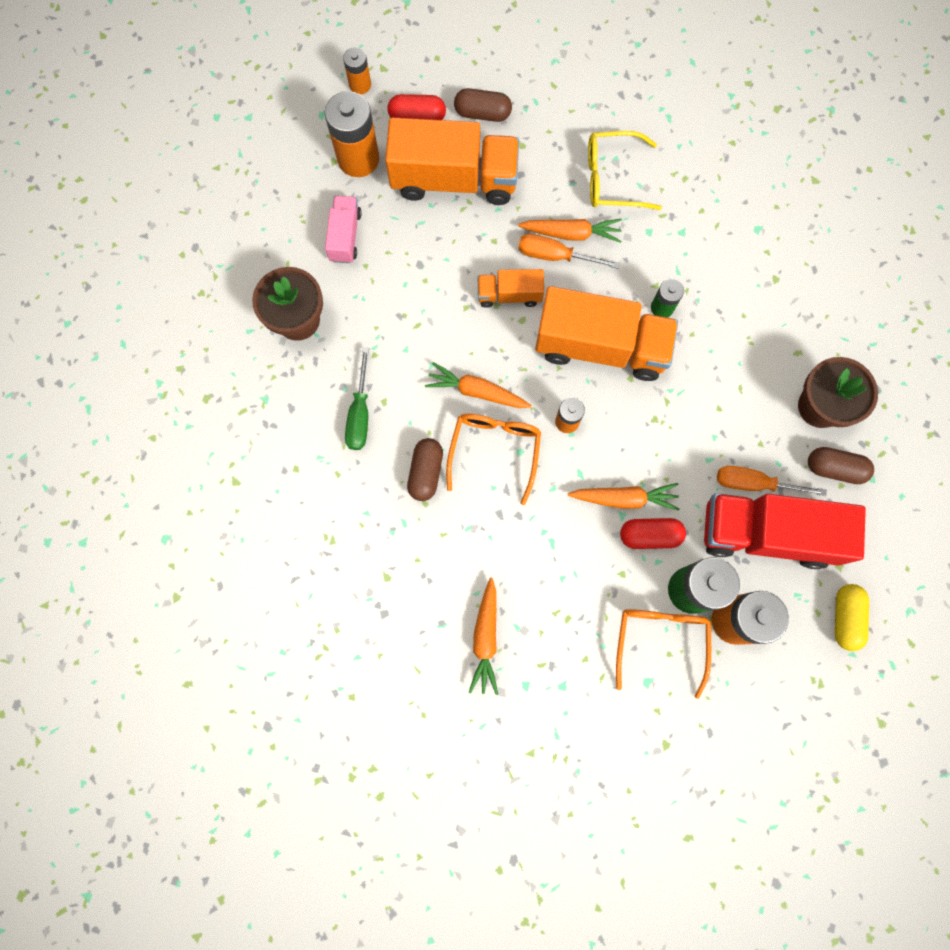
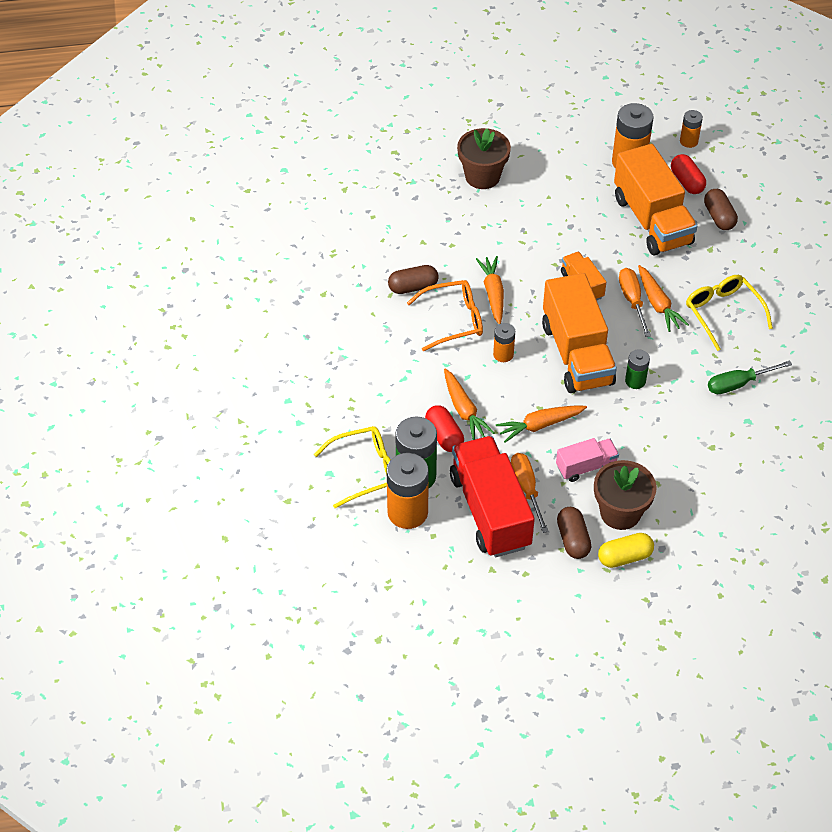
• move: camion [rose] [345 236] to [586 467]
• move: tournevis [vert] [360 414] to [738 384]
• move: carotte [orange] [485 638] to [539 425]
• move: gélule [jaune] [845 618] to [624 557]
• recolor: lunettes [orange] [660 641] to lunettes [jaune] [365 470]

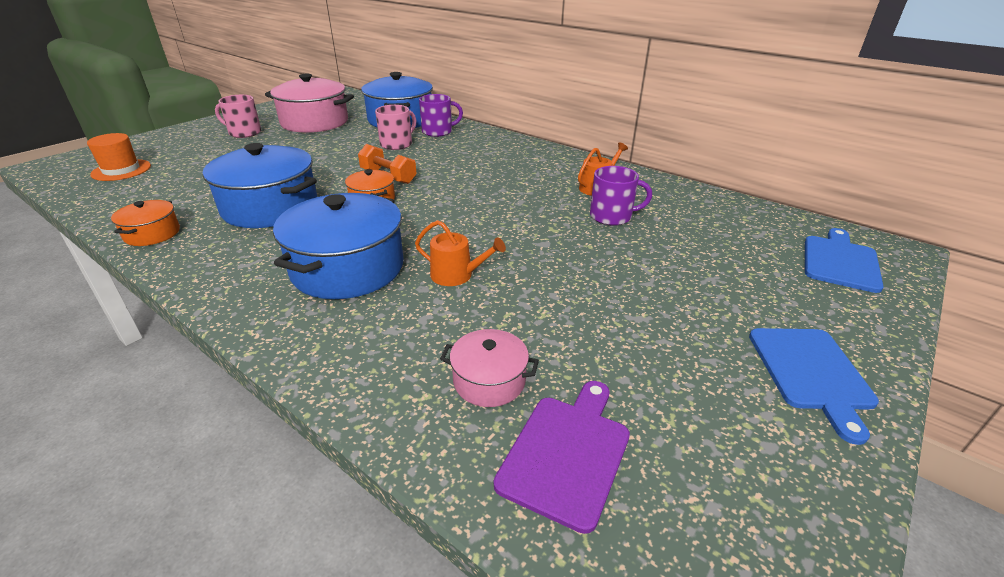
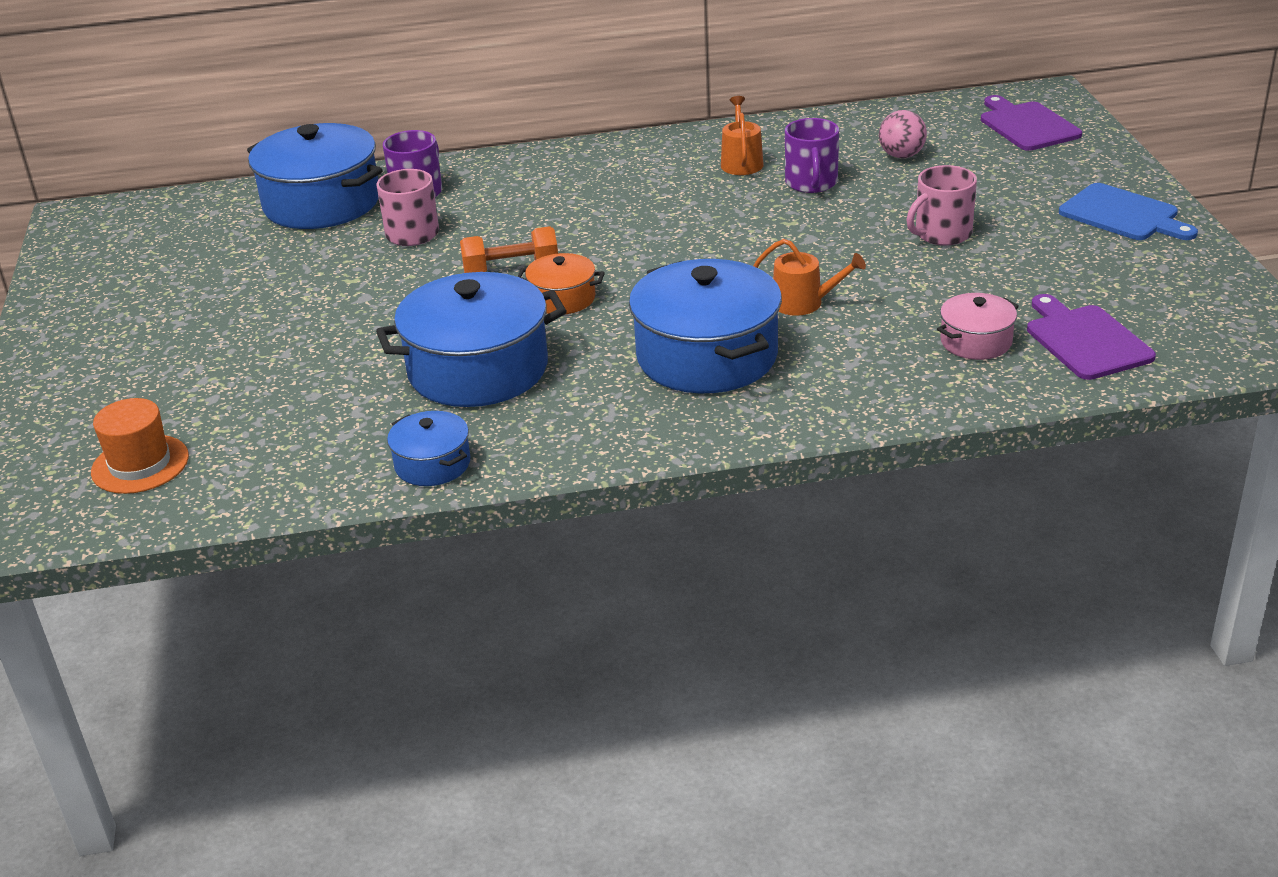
• delete: marmite [rose] [315 122]
• move: tasse [rose] [244 133] to [942 234]
• rotate: tasse [violet] [612 216] = [811 183] 135 degrees clockwise
• recolor: marmite [orange] [152 234] to marmite [bleu] [432 464]
• rotate: arrosoir [orange] [456 275] = [803 303] 45 degrees clockwise
• recolor: planche à découper [bleu] [840 261] to planche à découper [violet] [1027 125]
• insert: balle [rose] [901 156]

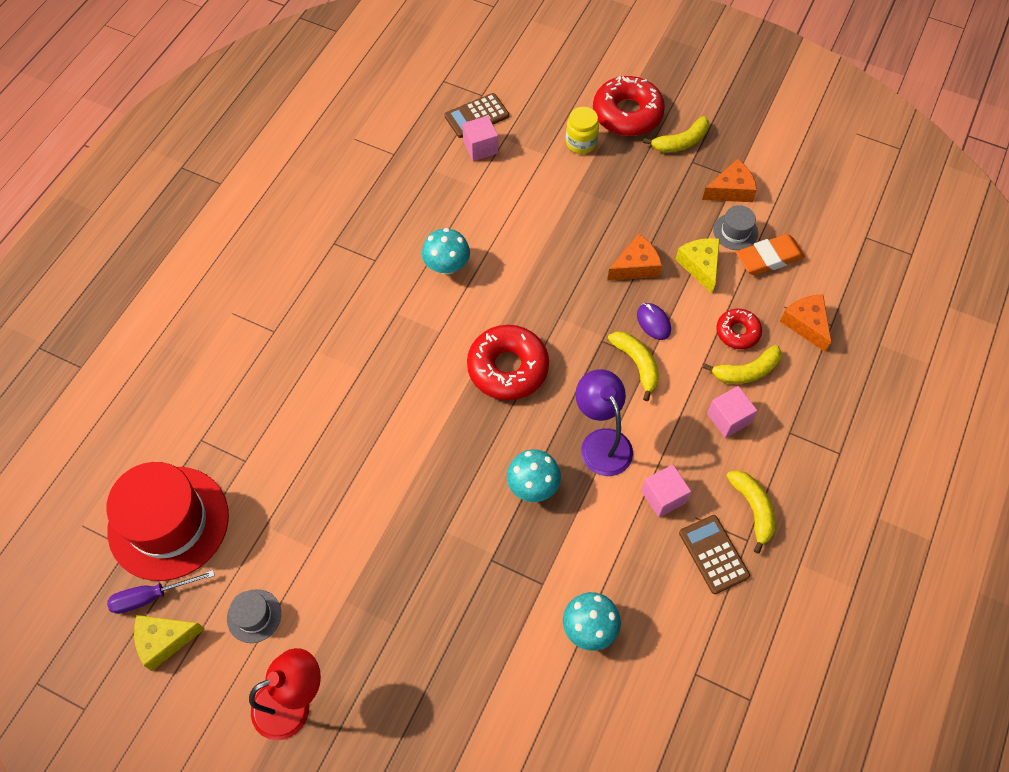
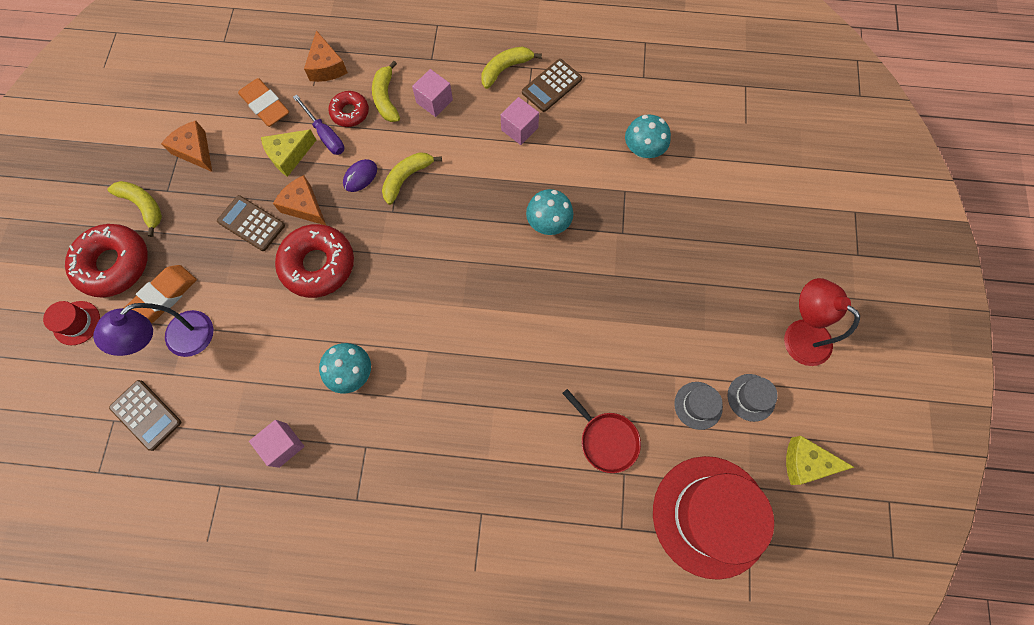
• replace: bocal [jaune] [581 143] to gomme [orange] [163 297]
• move: cube [rose] [480 147] to [283 445]
• move: chapeau [gris] [735 231] to [698 405]
• rotate: fromage [orange] [806 324] = [326 67] 60 degrees counterclockwise
• move: beignet [rouge] [508 368] to [318 265]
• rotate: banane [jaune] [746 371] = [386 98] 150 degrees counterclockwise
• move: lampe [violet] [601 442] to [180 341]
• move: tournevis [violet] [151 596] to [325 135]
• rotate: fromage [jaune] [164 640] = [806 463] 135 degrees clockwise
• insert: calculatrice [marron] [251 223]
• insert: chapeau [rouge] [76 323]
• insert: poêle [rouge] [606 439]

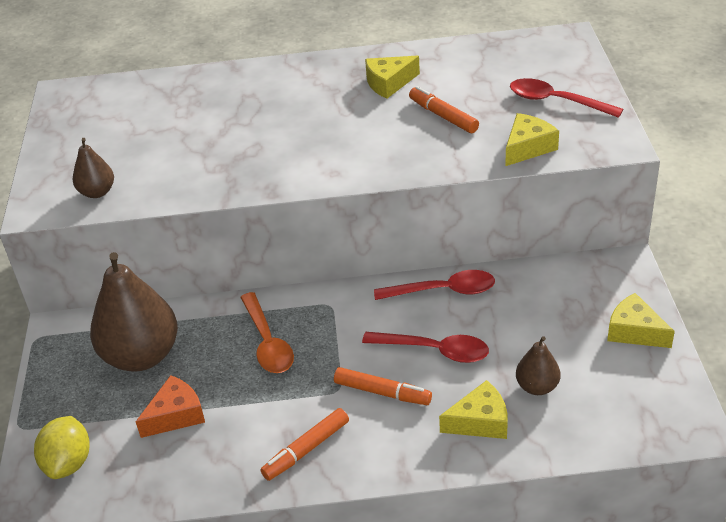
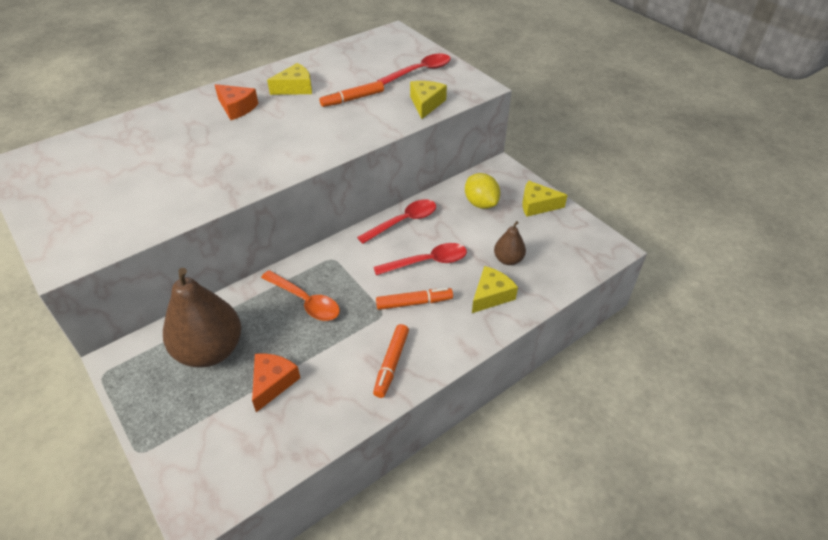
• rotate: fromage [jaune] [389 83] = [295 88] 150 degrees counterclockwise
• rotate: cuillère [rouge] [556 101] = [420 71] 150 degrees clockwise
• rotate: feutre [orange] [443 116] = [352 99] 45 degrees counterclockwise
• delete: poire [marron] [97 192]
• move: citron [jaune] [68 463] to [481 203]
• insert: fromage [orange] [236 108]

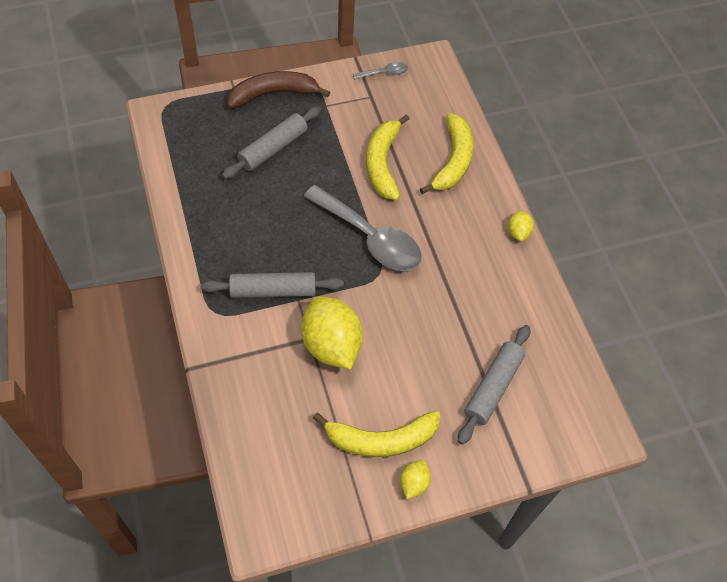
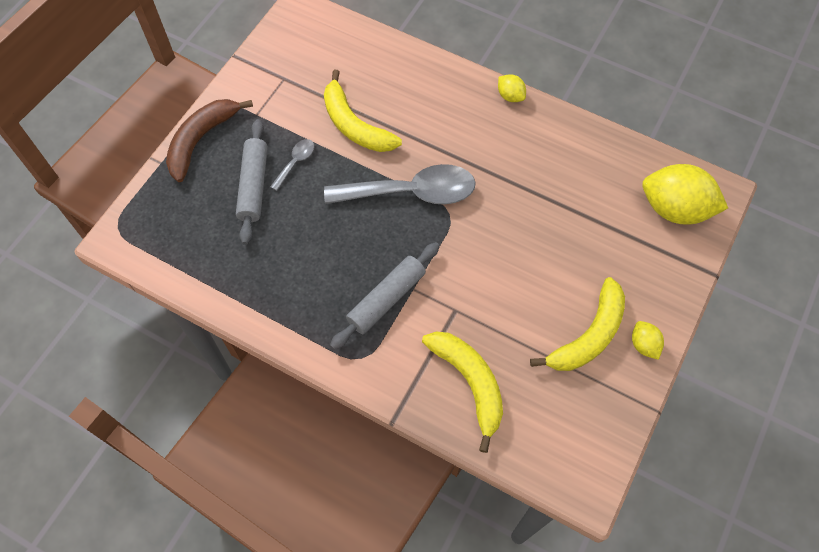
• move: cuillère [gris] [384 73] to [295 162]
• move: banane [jaune] [453 161] to [470 383]
• move: citron [jaune] [331 345] to [675 209]
• delete: rouleau à pâtisserie [gris] [493 387]

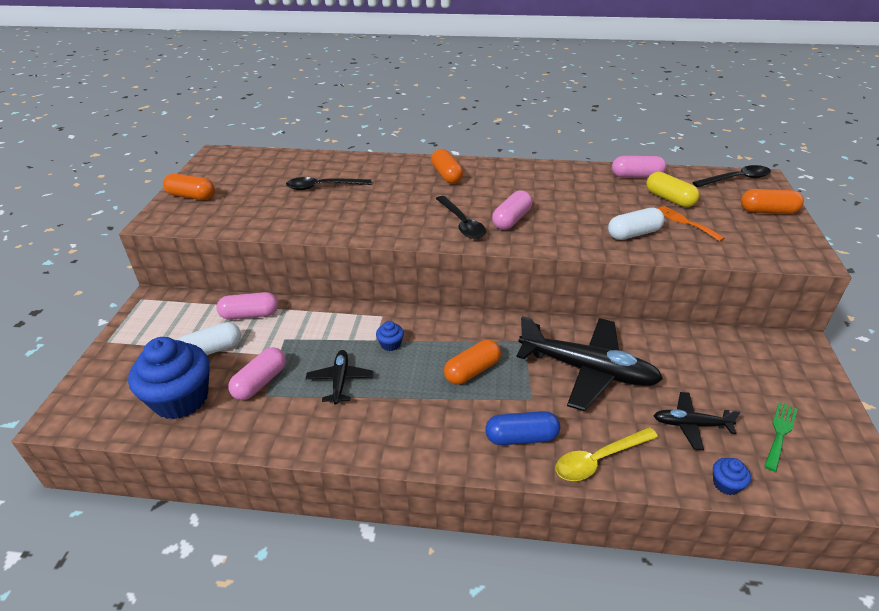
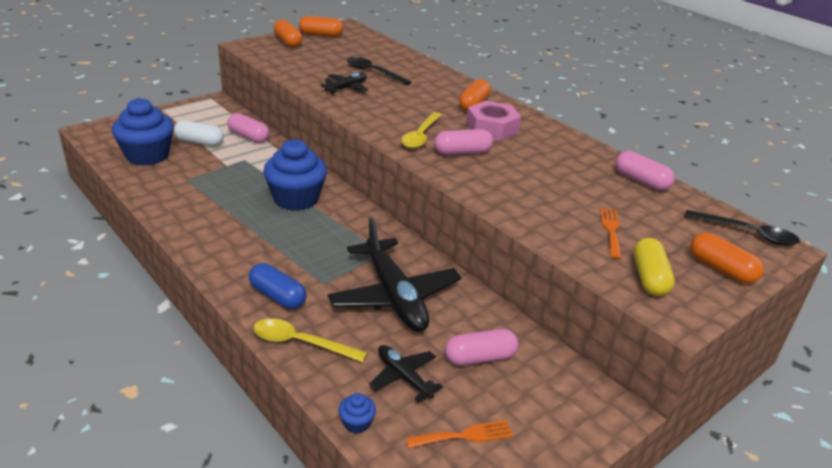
• move: gélule [jaune] [669 199] to [649 278]
• recolor: cuillère [noir] [462 223] to cuillère [jaune] [420 136]
• delete: gélule [blanc] [634 234]
• resize: muffin [bleu] [390 344] = [296 199] x2.44
• move: gélule [orange] [472 371] to [321 35]
• move: gélule [rose] [260 382] to [480 358]
• move: avion [noir] [340 380] to [347 88]
• recolor: fourchette [vert] [780 433] to fourchette [orange] [464 435]
• insert: écrou [rose] [492 128]

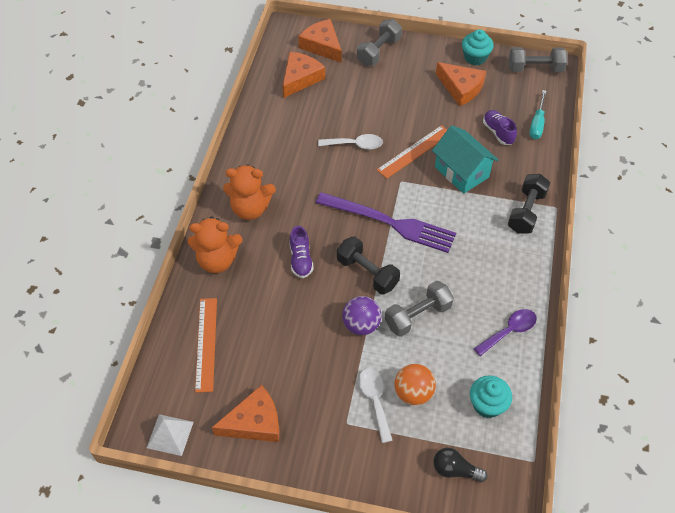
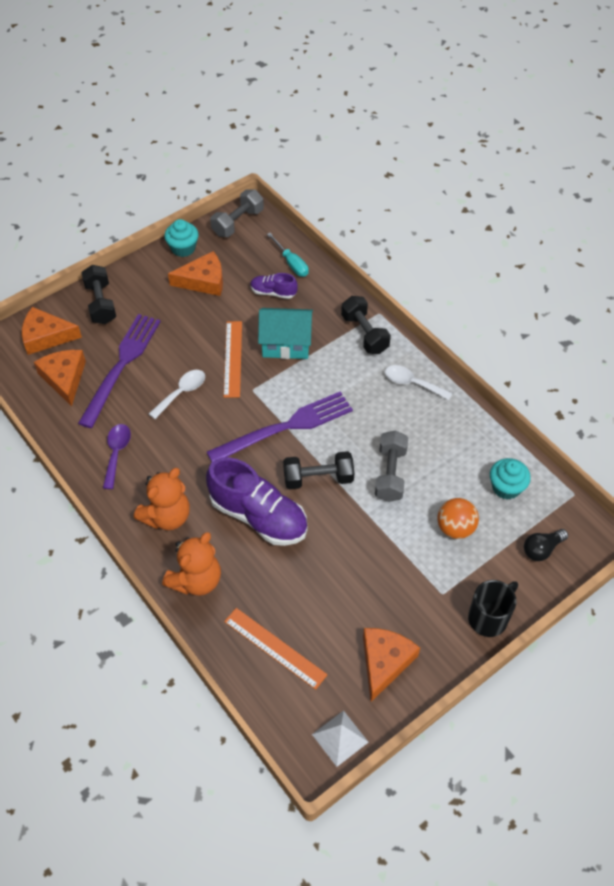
• recolor: haltère [gris] [379 51] to haltère [noir] [101 303]
• resize: chaussure [violet] [301 260] = [258 516] x2.00
• delete: balle [violet] [361 325]
• move: cuillère [violet] [509 331] to [116 453]
• move: cuillère [blanc] [374 400] to [412 383]
• insert: fourchette [violet] [122 365]
• insert: tasse [noir] [489 618]

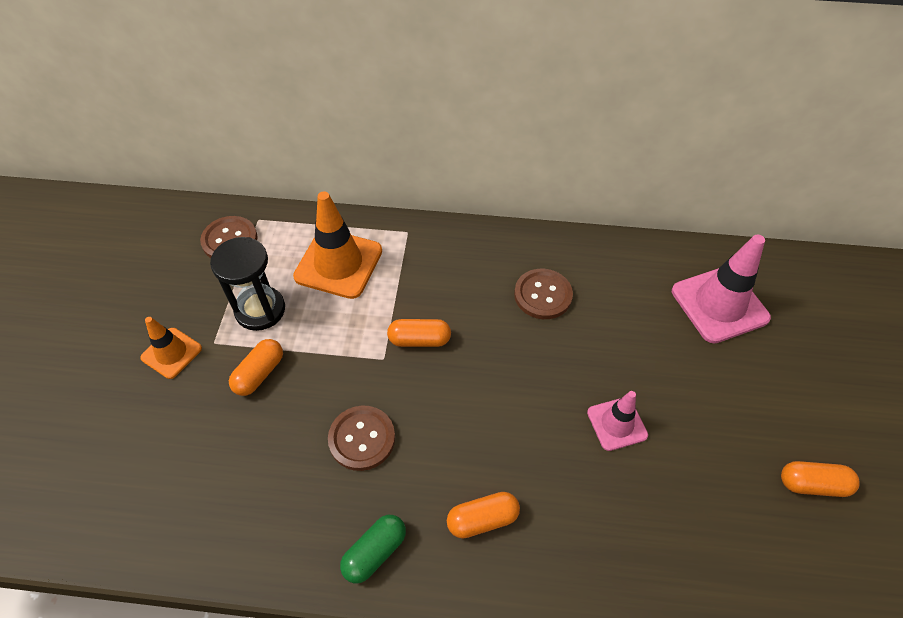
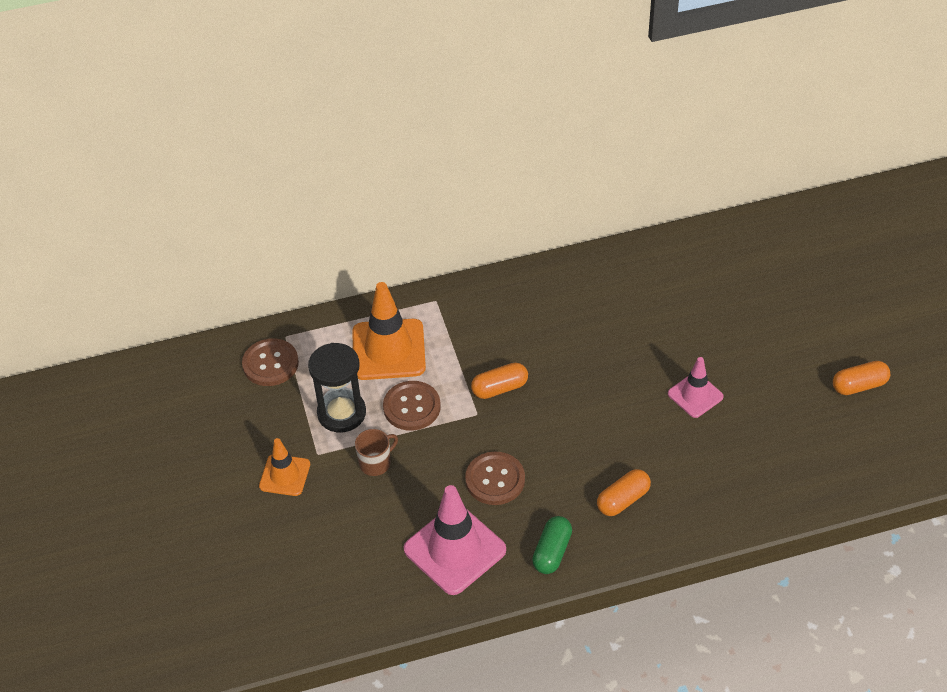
• move: cône de chantier [rose] [719 304] to [455 549]
• move: bouton [marron] [543 295] to [412 407]
• replace: gélule [orange] [259 373] to tasse [marron] [376 463]

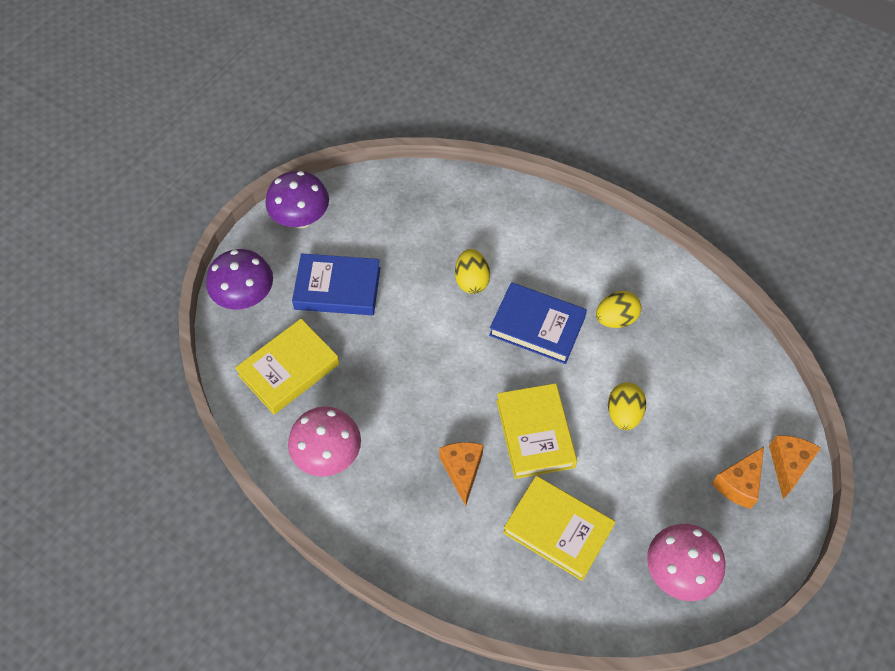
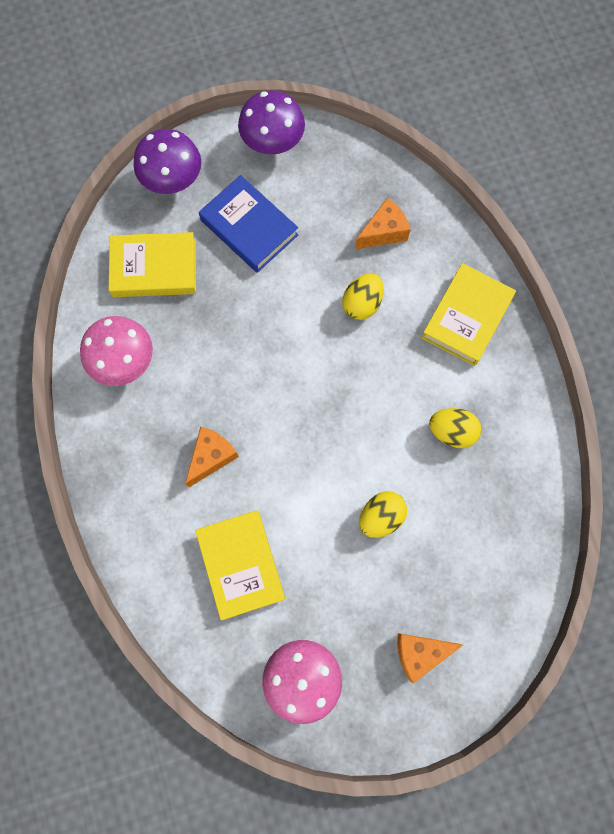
• delete: livre [bleu] [537 326]
• move: livre [jaune] [535 433] to [466 317]
• move: fromage [orange] [788 465] to [383 232]

